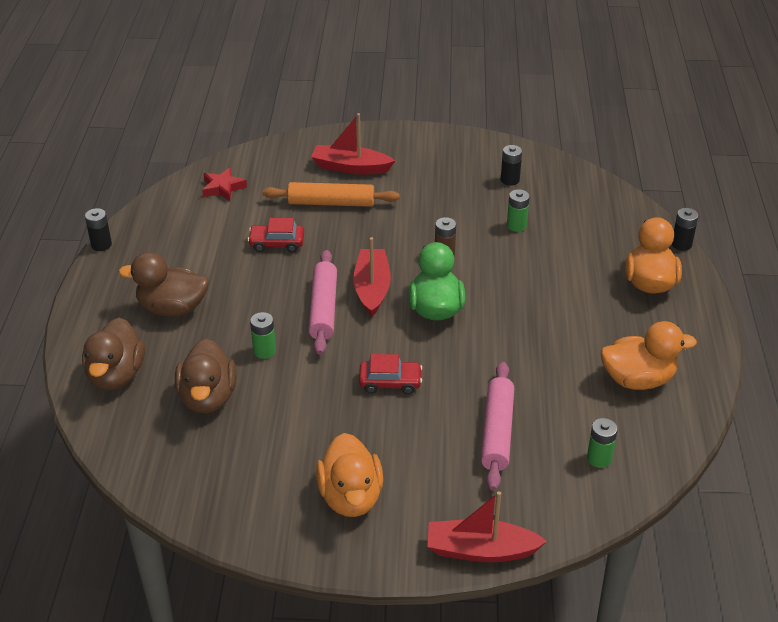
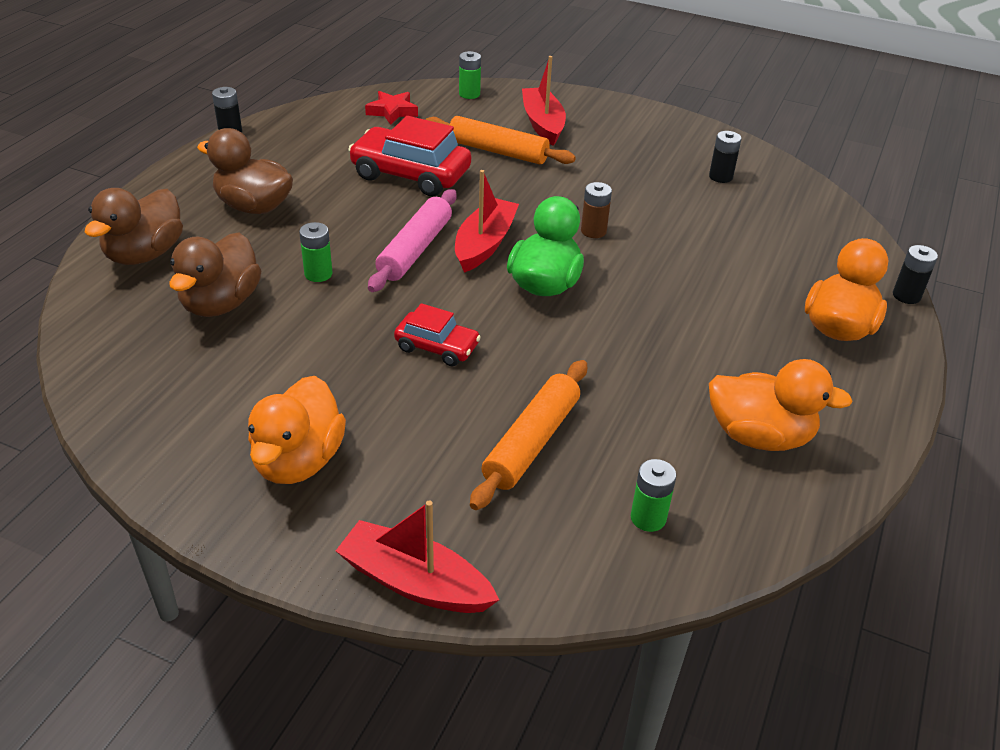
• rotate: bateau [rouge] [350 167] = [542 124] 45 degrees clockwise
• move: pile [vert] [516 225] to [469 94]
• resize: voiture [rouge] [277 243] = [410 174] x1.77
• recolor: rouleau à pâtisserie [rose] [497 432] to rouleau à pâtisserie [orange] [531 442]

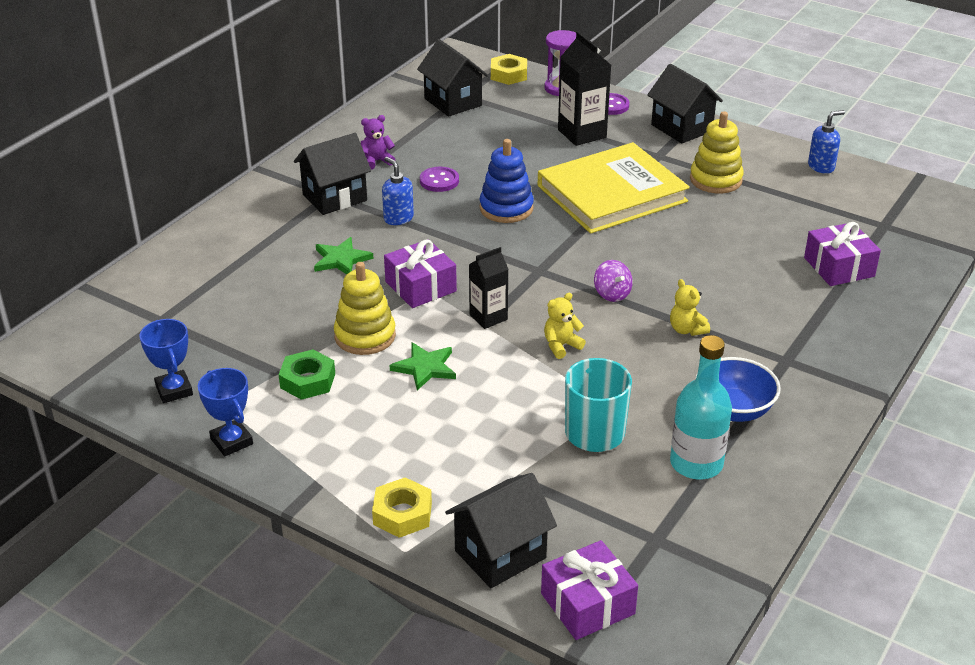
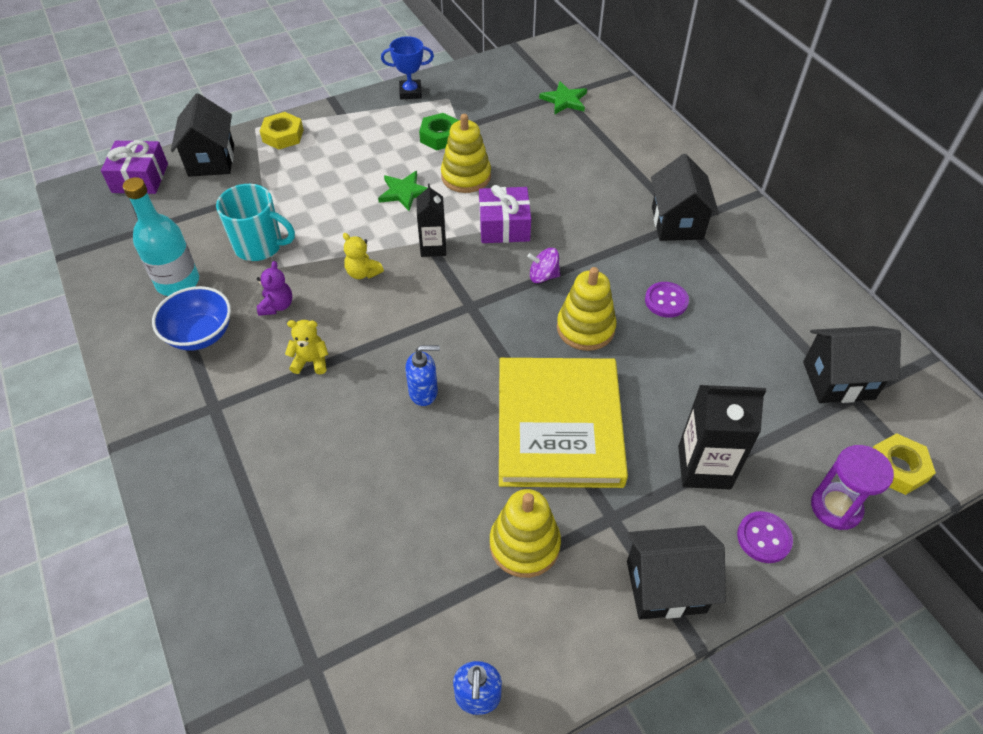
• move: ours en peluche [violet] [376 161] to [277 306]
• recolor: jouet à empiler [bleu] [506 208] to jouet à empiler [jaune] [585 328]
• move: distributeur de savon [bleu] [398 218] to [424 392]
• delete: cadeau [violet] [839 267]
• move: étoile [vert] [341 259] to [564 100]
• move: toupie [violet] [612 294] to [543 276]
• rotate: ours en peluche [jaune] [561 346] = [363 273] 135 degrees clockwise
• delete: trophée [bleu] [174 390]

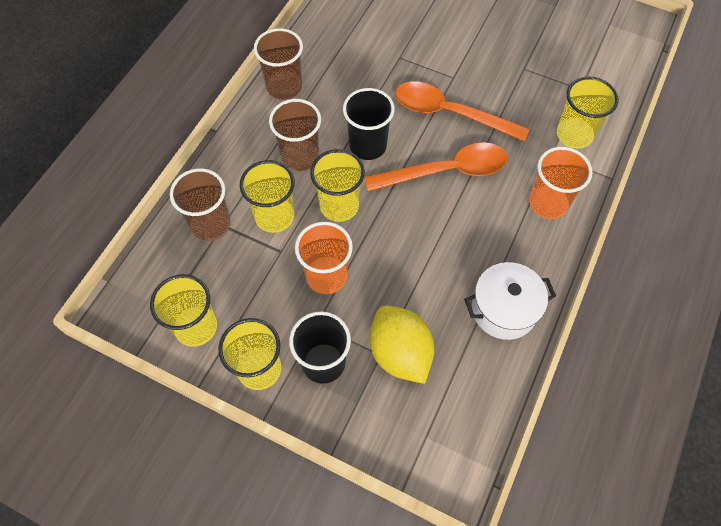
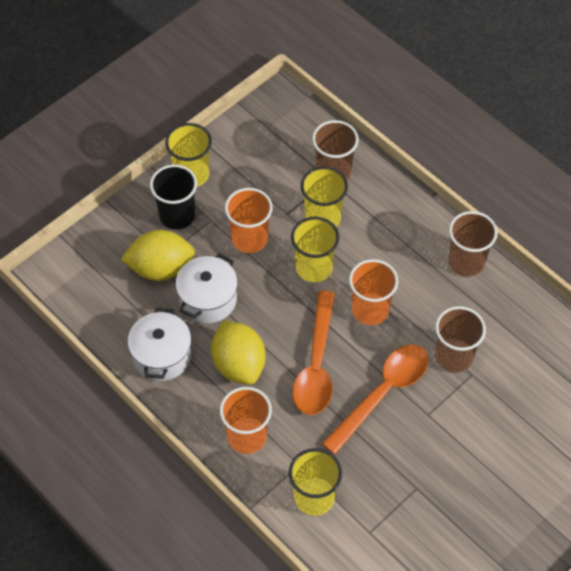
• recolor: gobelet [noir] [368 146] to gobelet [orange] [370 310]
• move: gobelet [marron] [300 156] to [454 357]
• delete: gobelet [jaune] [196 327]
• insert: marmite [blanc] [208 299]
• insert: citron [jaune] [239 364]

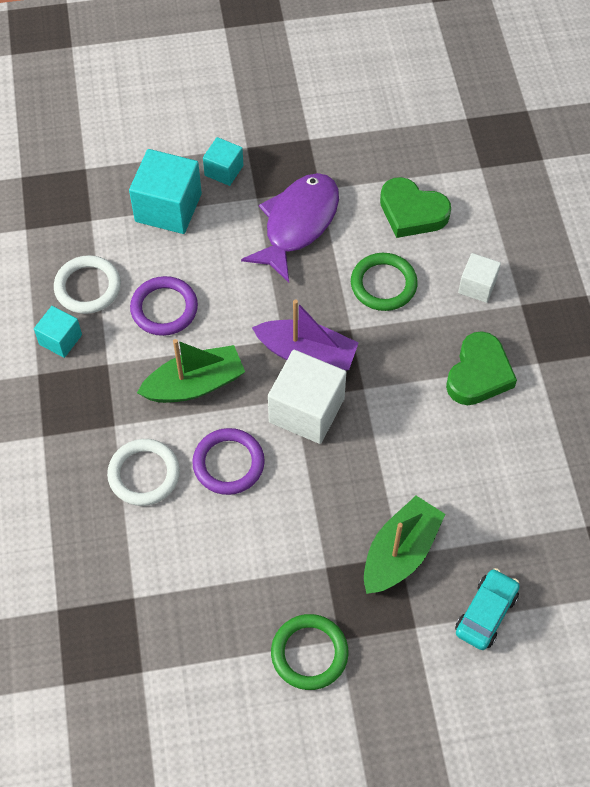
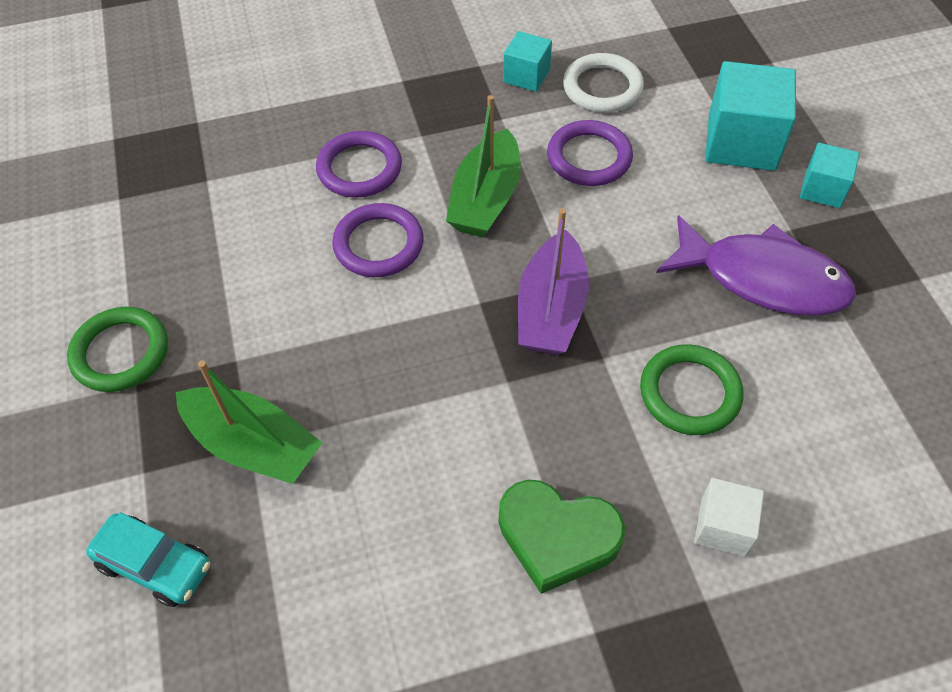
• delete: cœur [vert] [412 212]
• rotate: bateau [vert] [194 384] = [485 199] 45 degrees clockwise
• delete: cube [blanc] [306 410]
• recolor: anneau [blanc] [144 474] to anneau [violet] [359 168]

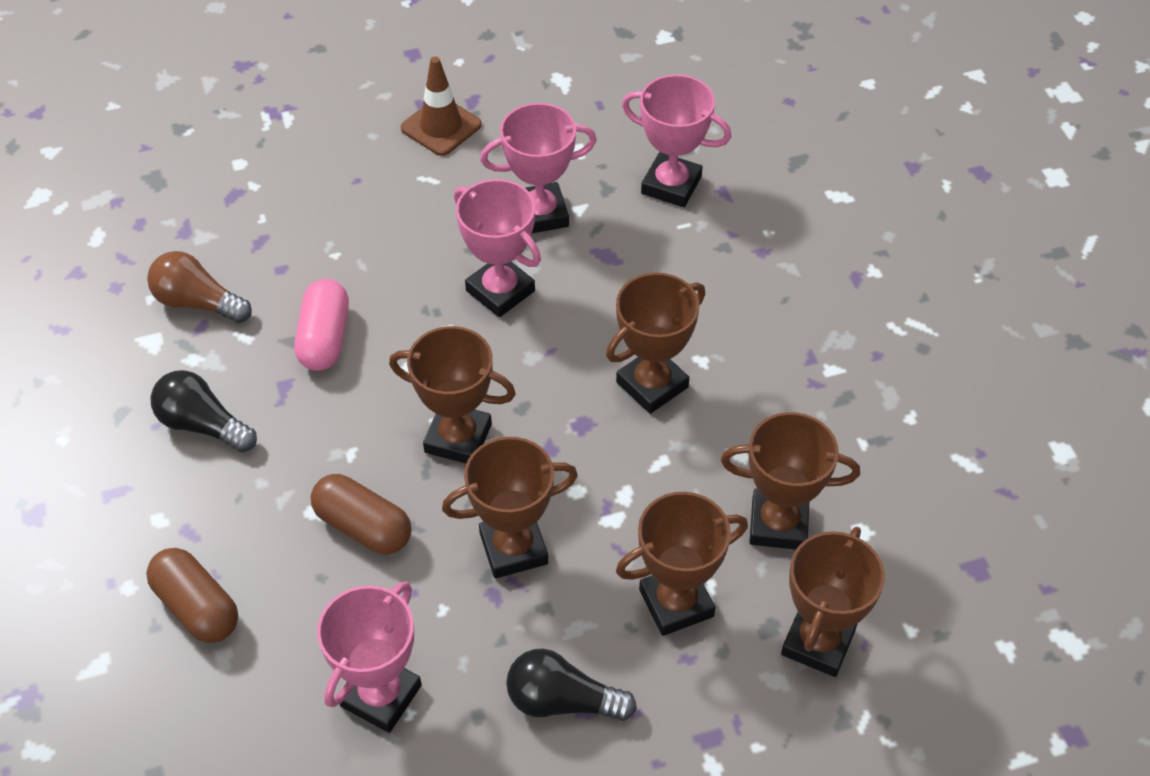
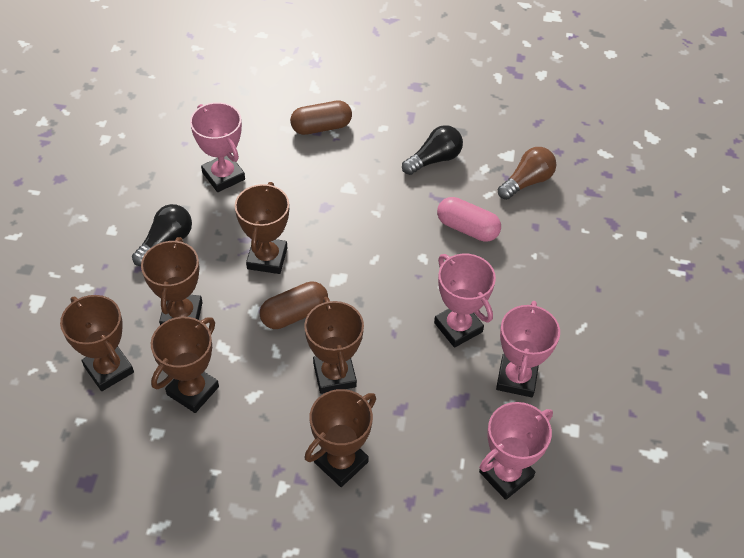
• delete: cône de chantier [marron] [441 126]
• rotate: trophée [rose] [500 291] = [458 327] 75 degrees clockwise
• move: trophée [marron] [458 438] to [341 462]
• move: gélule [marron] [363 526] to [294 314]

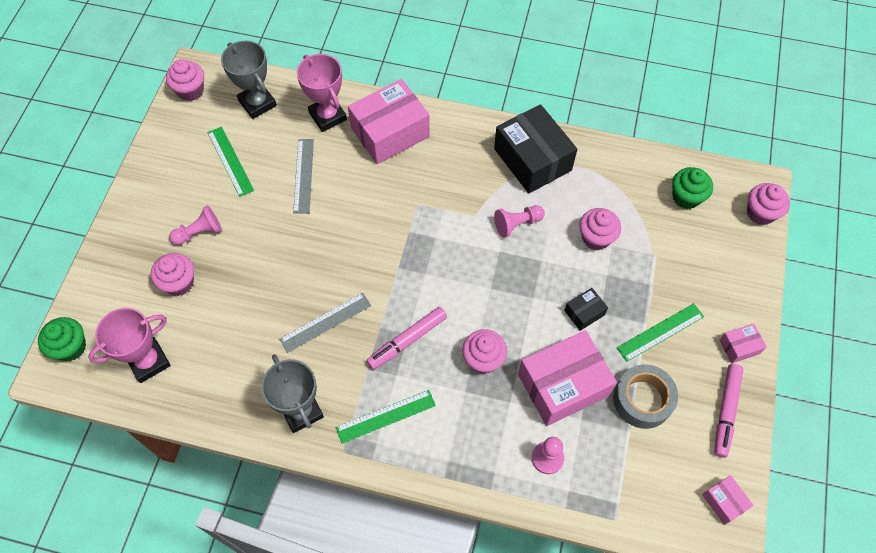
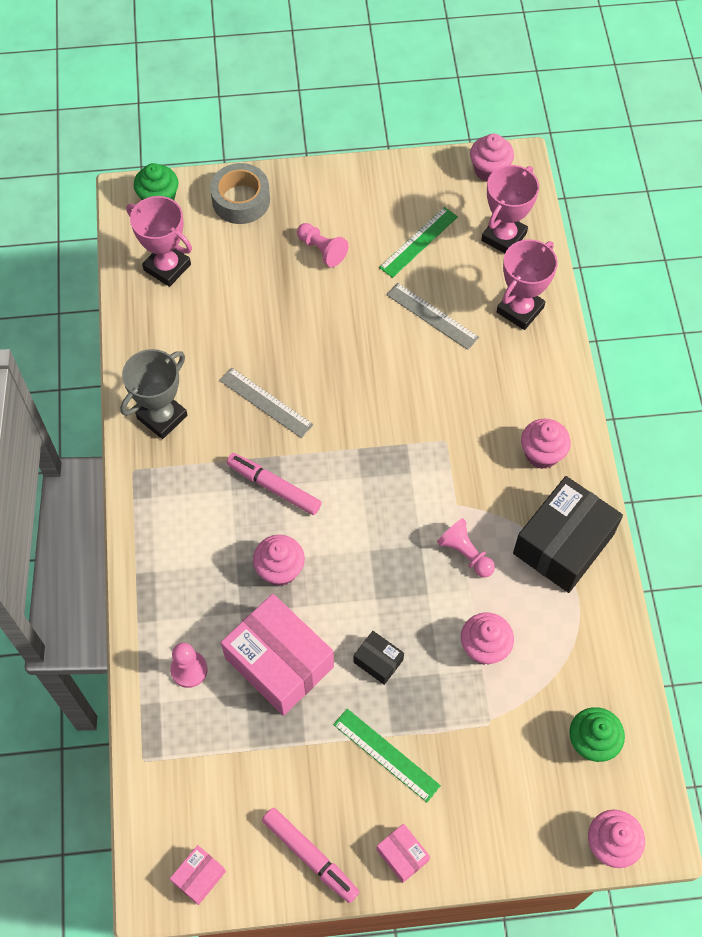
• recolor: trophée [gris] [257 103] to trophée [rose] [504 237]
• delete: boîte [rose] [390 132]
• rotate: règle [gris] [303 175] = [432 316] 60 degrees clockwise
• move: muffin [rose] [179 283] to [542 454]
• rotate: feutre [rose] [726 412] = [310 856] 135 degrees counterclockwise
• move: ruban adhésif [gris] [642 399] to [241 200]
• delete: règle [vert] [386 416]

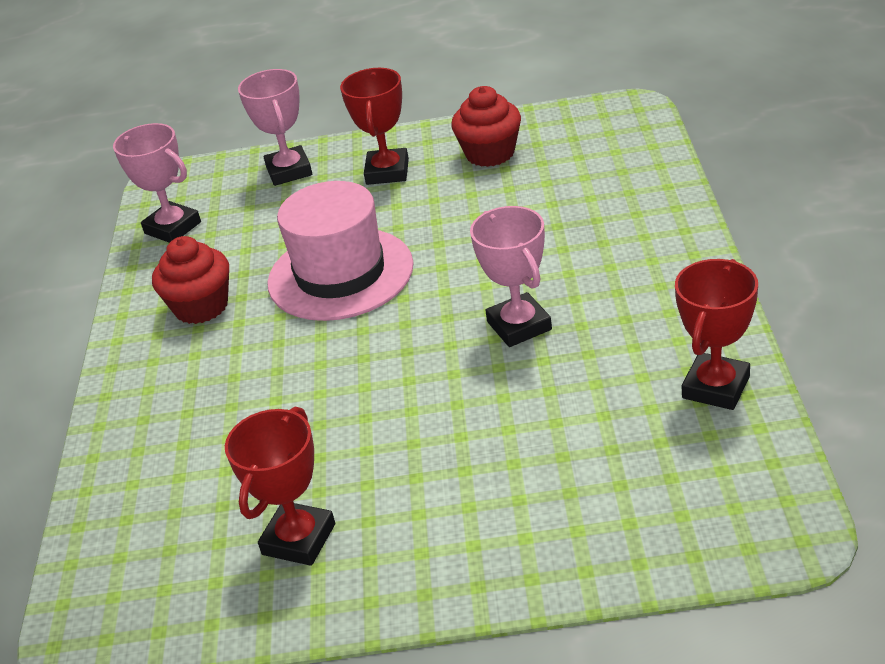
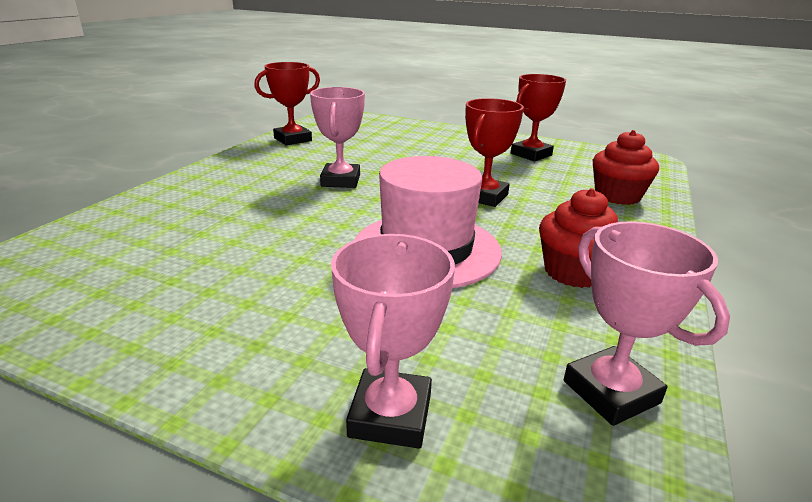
• move: trophée [rouge] [387 172] to [484 197]
• move: muffin [rouge] [490 153] to [617 196]

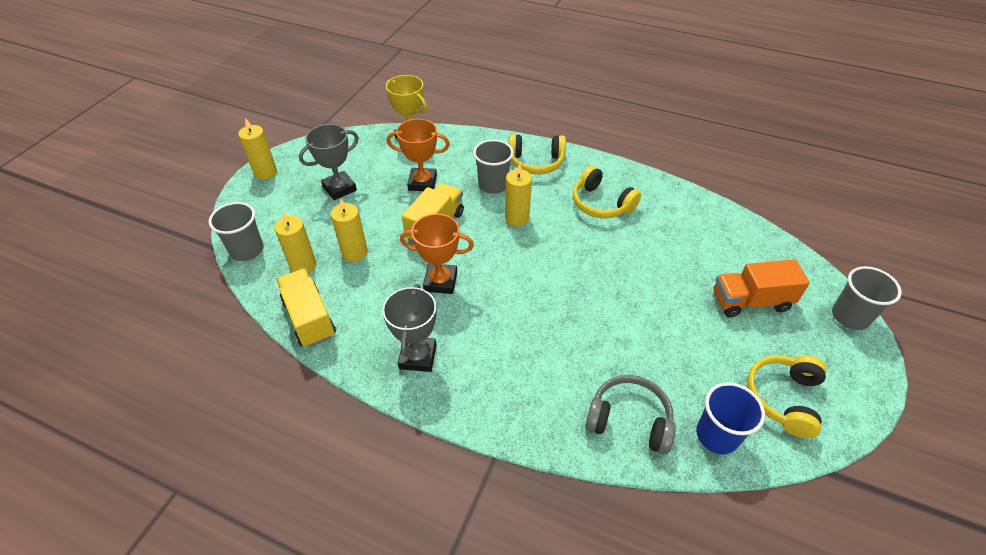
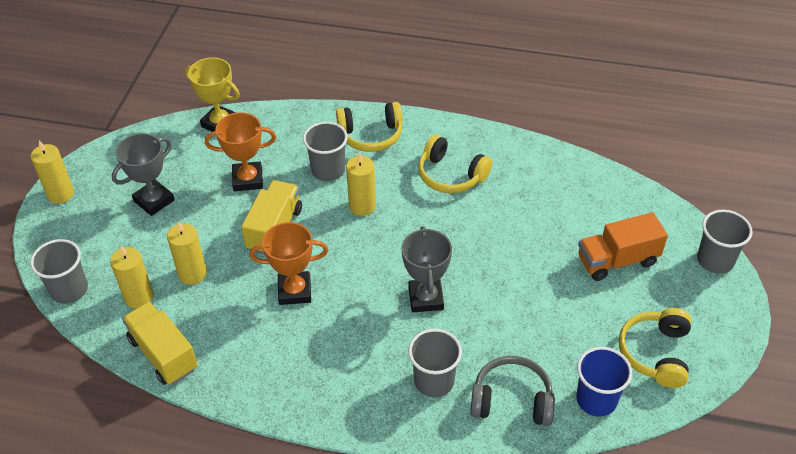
• move: trophée [gris] [418 357] to [426 298]
• insert: gobelet [gris] [434 381]

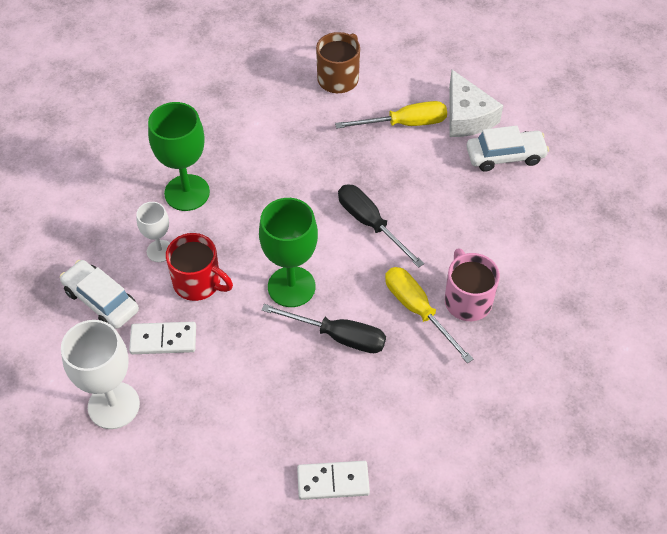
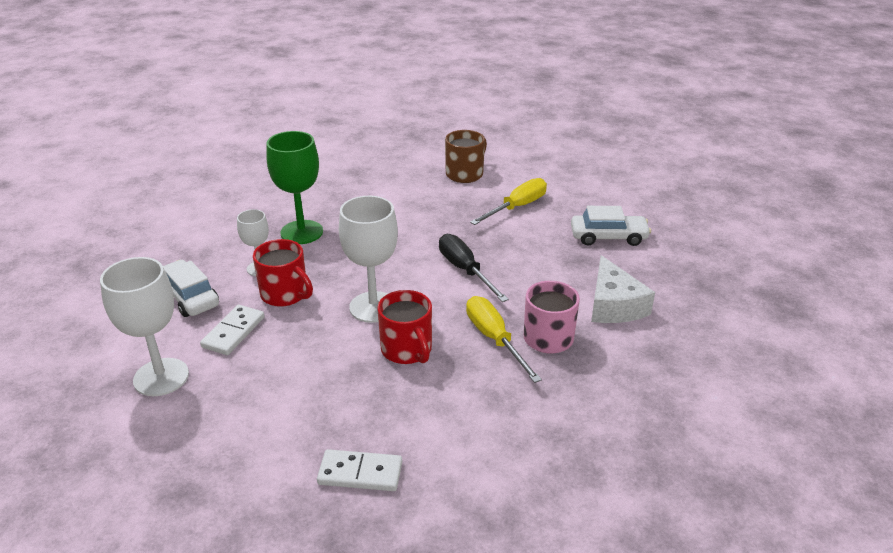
• move: fromage [blanc] [467 116] to [613 305]
• rotate: tournevis [jaune] [405 124] = [517 207] 45 degrees counterclockwise
• recolor: verre à pied [vert] [291 287] to verre à pied [blanc] [373 307]
• replace: tournevis [noir] [338 336] to tasse [rouge] [407 350]
• rotate: domino [blanc] [163 339] = [233 332] 75 degrees counterclockwise

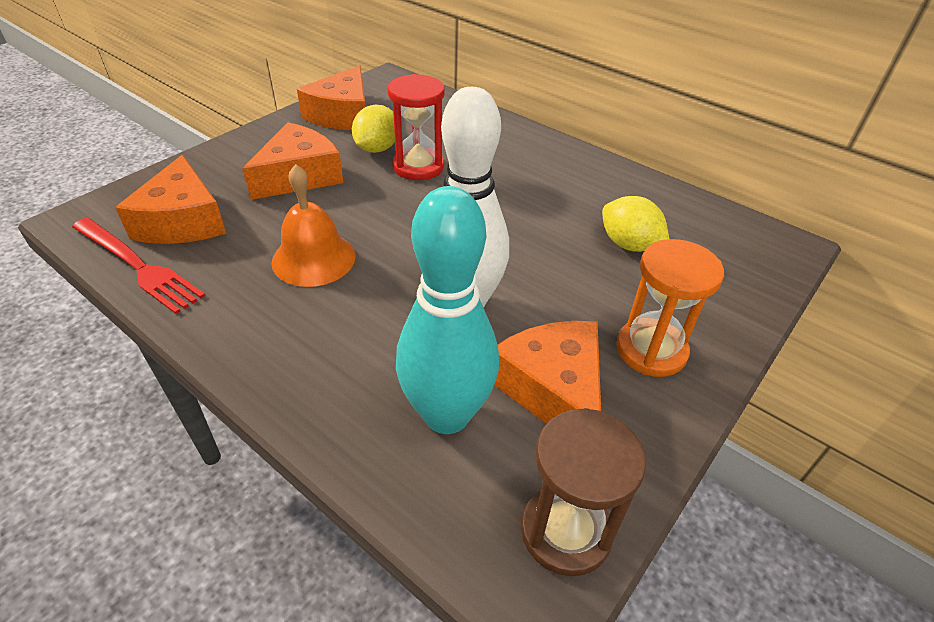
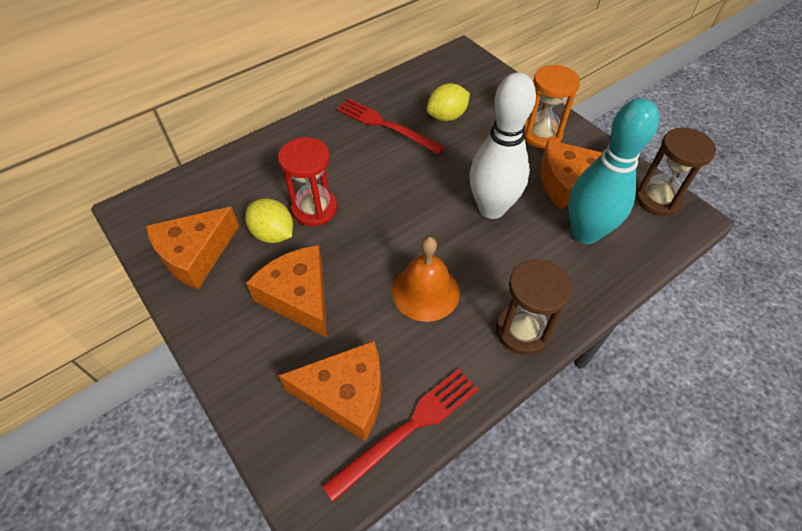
• rotate: fromage [orange] [343 115] = [195 255] 105 degrees clockwise
• insert: fourchette [rouge] [385 125]
• insert: sablier [marron] [522 330]

